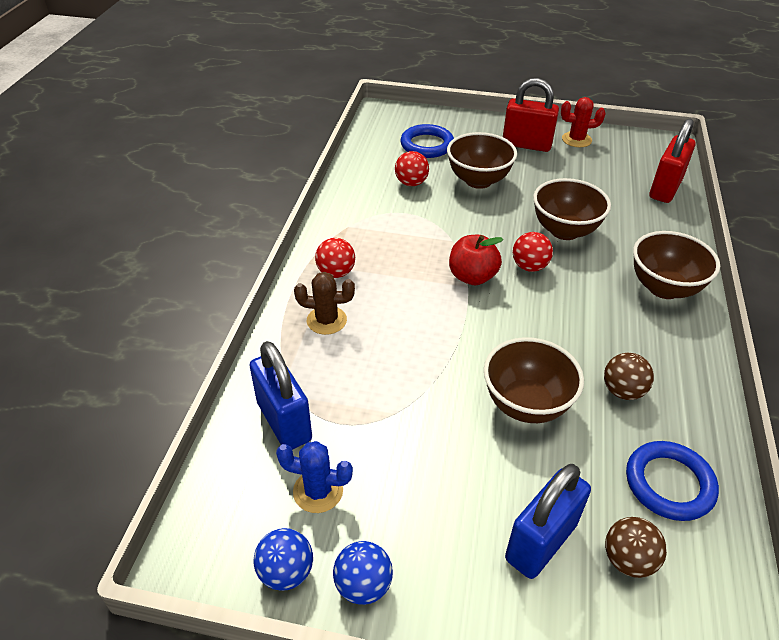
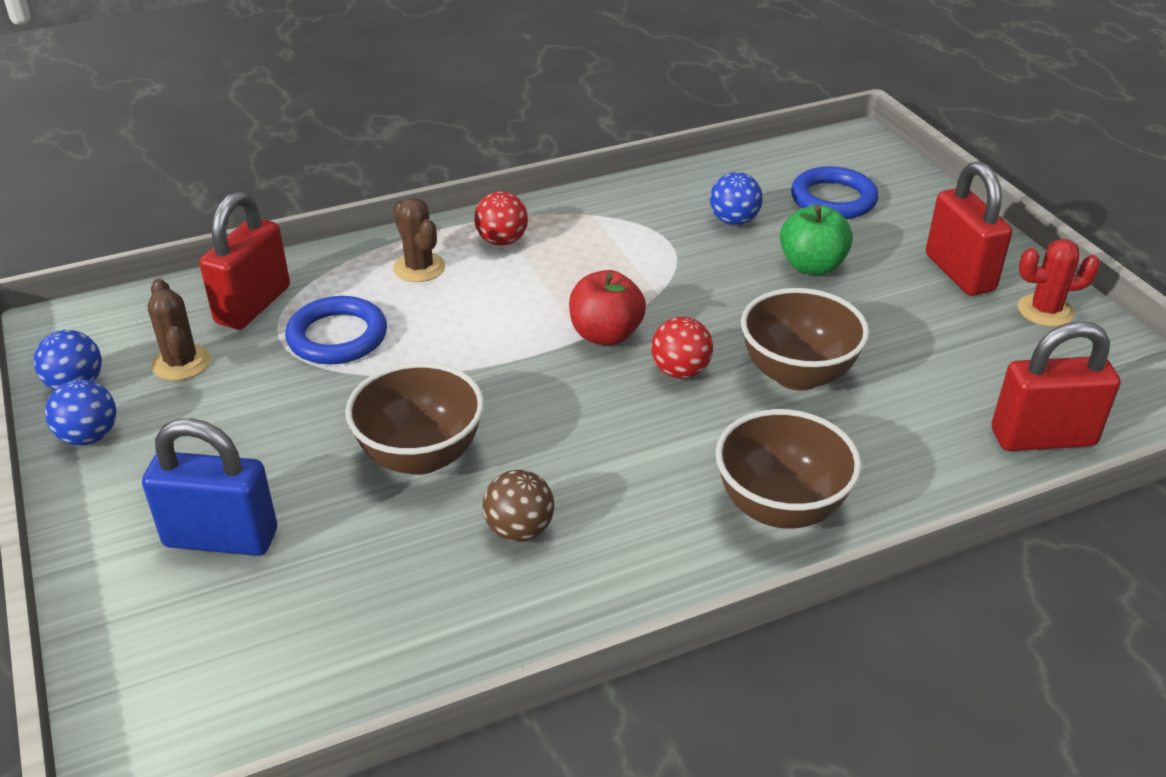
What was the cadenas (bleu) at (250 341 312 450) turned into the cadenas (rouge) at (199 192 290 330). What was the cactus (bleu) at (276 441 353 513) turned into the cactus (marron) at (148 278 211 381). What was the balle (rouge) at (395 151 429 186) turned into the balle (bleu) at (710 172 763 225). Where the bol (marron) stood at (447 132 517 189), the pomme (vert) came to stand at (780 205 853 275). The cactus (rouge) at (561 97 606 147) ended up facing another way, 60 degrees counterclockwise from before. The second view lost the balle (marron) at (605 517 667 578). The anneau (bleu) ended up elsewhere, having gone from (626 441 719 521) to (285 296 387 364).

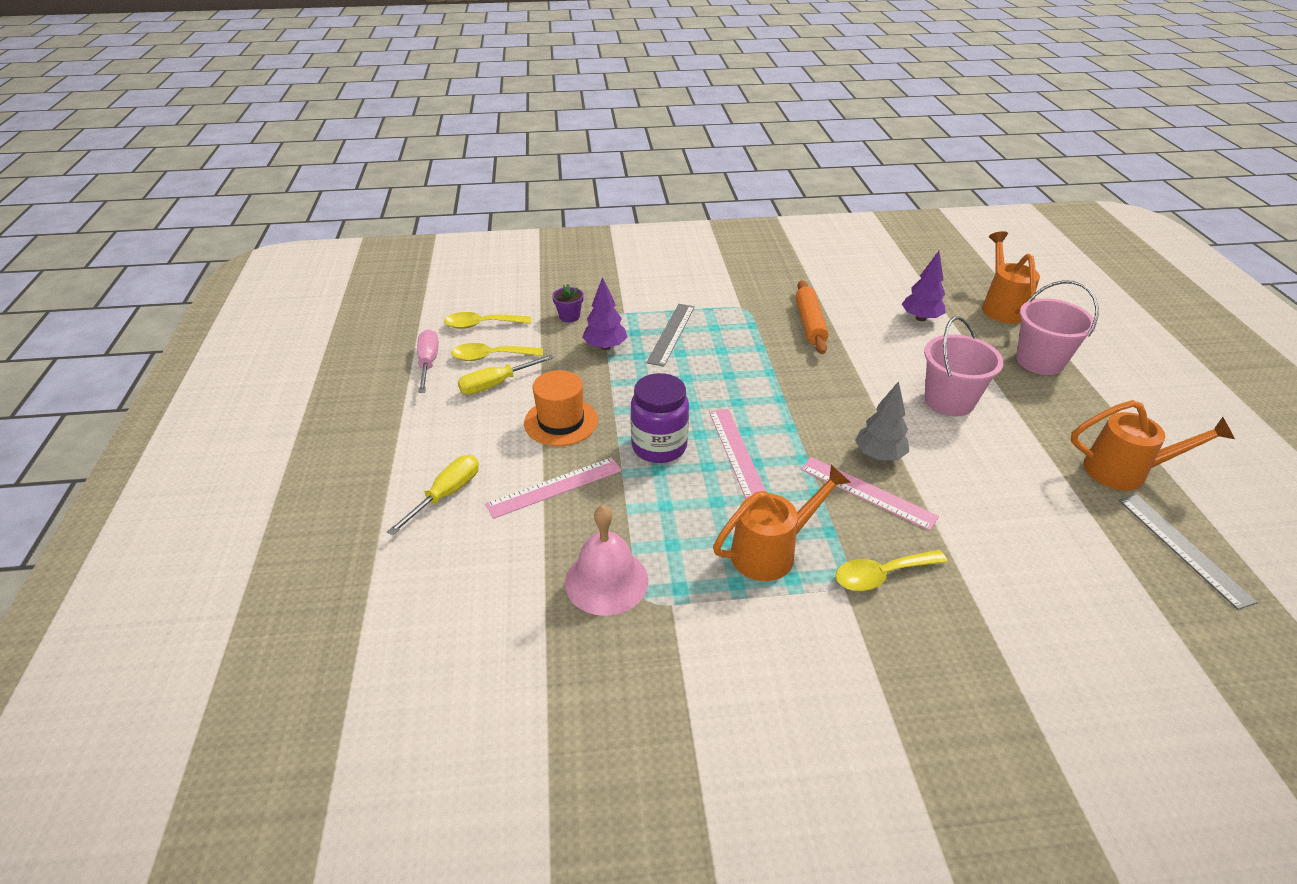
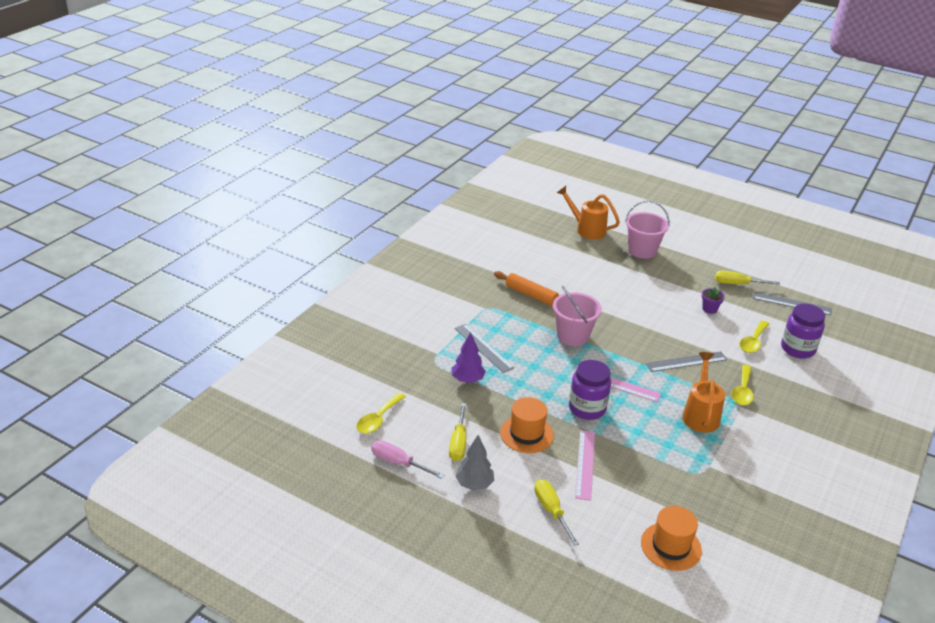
The cuillère (jaune) ended up elsewhere, having gone from (451 343 543 361) to (740 321 769 353). The pot de fleurs (violet) ended up elsewhere, having gone from (552 284 584 322) to (702 287 725 314). The second view lost the cloche (rose) at (565 505 648 616). What was the règle (rose) at (801 457 939 531) turned into the règle (gris) at (646 351 727 372). The arbre (gris) ended up elsewhere, having gone from (855 381 909 460) to (455 435 494 490). The second view lost the arbre (violet) at (902 251 946 321). The seau (rose) ended up elsewhere, having gone from (924 316 1004 416) to (553 286 602 346). Where the arrosoir (orange) stood at (1071 400 1235 491), the tournevis (jaune) came to stand at (715 271 780 285). The second view gained the chapeau (orange) at (641 506 702 571). The second view gained the bocal (violet) at (781 304 825 359).

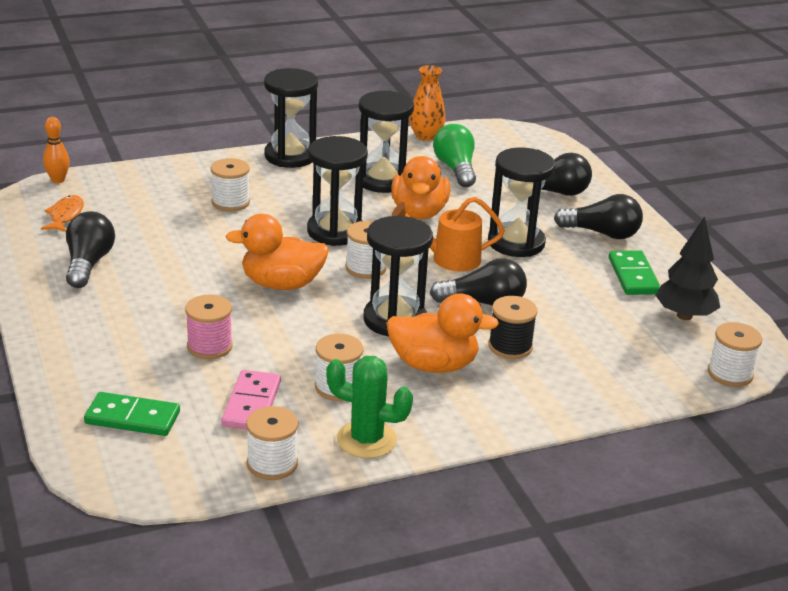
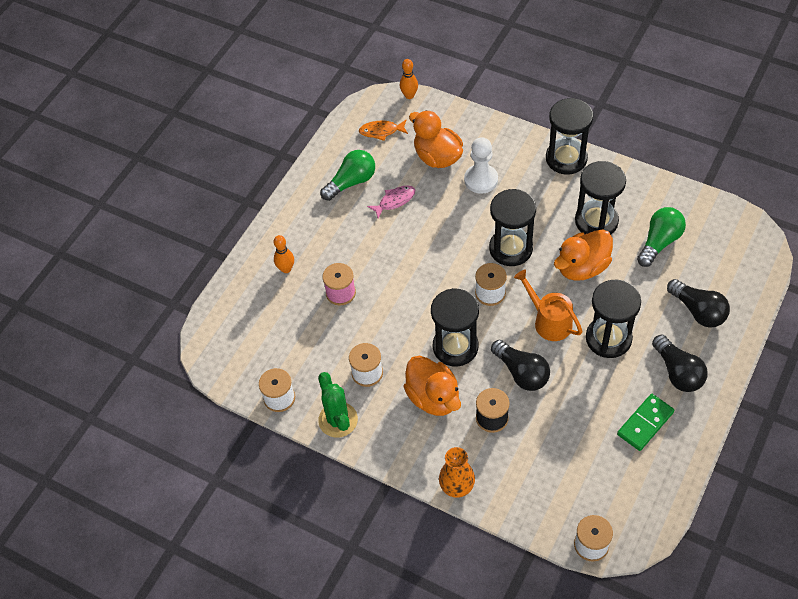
The poisson (orange) at (41 195 84 232) ended up facing another way, 150 degrees counterclockwise from before. What was the ampoule (noir) at (66 211 115 288) turned into the ampoule (vert) at (320 150 375 201). The second view lost the domino (vert) at (84 392 180 436). Where the bobine (blanc) stood at (211 158 250 211), the pion (blanc) came to stand at (464 137 498 194). The second view lost the domino (rose) at (221 370 281 429). The canard (orange) ended up elsewhere, having gone from (225 214 329 290) to (409 110 463 168). The vase (orange) ended up elsewhere, having gone from (409 65 445 141) to (439 447 475 498). The second view lost the arbre (noir) at (655 216 720 320). The second view gained the quille (orange) at (274 235 294 273). The second view gained the poisson (rose) at (367 185 415 218).

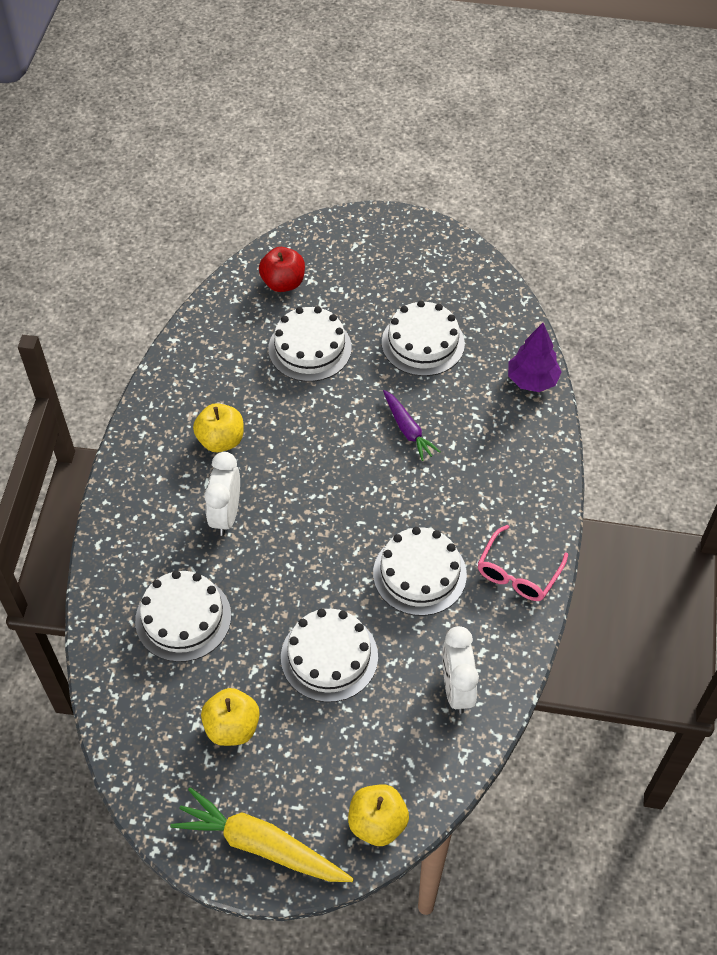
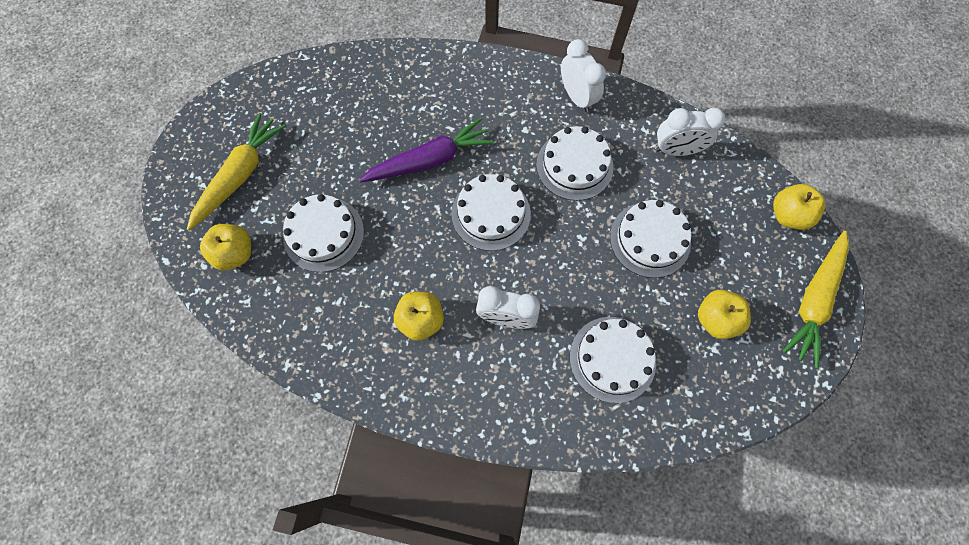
What was the pomme (rouge) at (259 247 305 292) turned into the pomme (jaune) at (200 224 251 271). The gâteau (blanc) ended up elsewhere, having gone from (382 300 465 376) to (451 174 531 251). The size of the carotte (violet) at (383 390 441 461) changed by a factor of 1.67. Where the lunettes (rose) stood at (477 525 568 601), the réveil (blanc) came to stand at (561 39 606 112). The second view lost the arbre (violet) at (508 323 562 392). The second view gained the carotte (jaune) at (187 113 286 231).

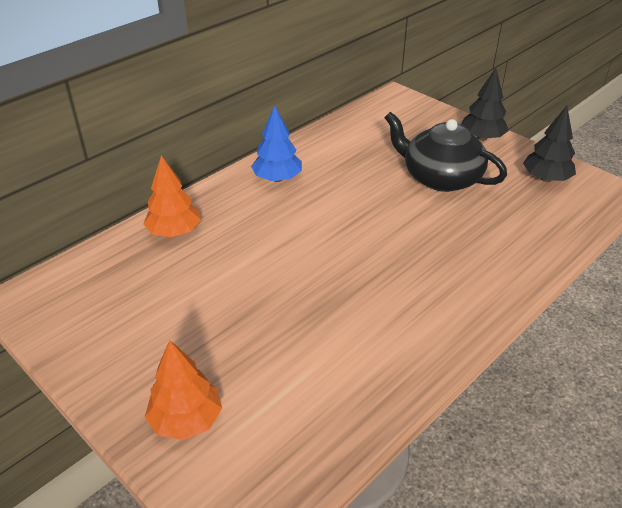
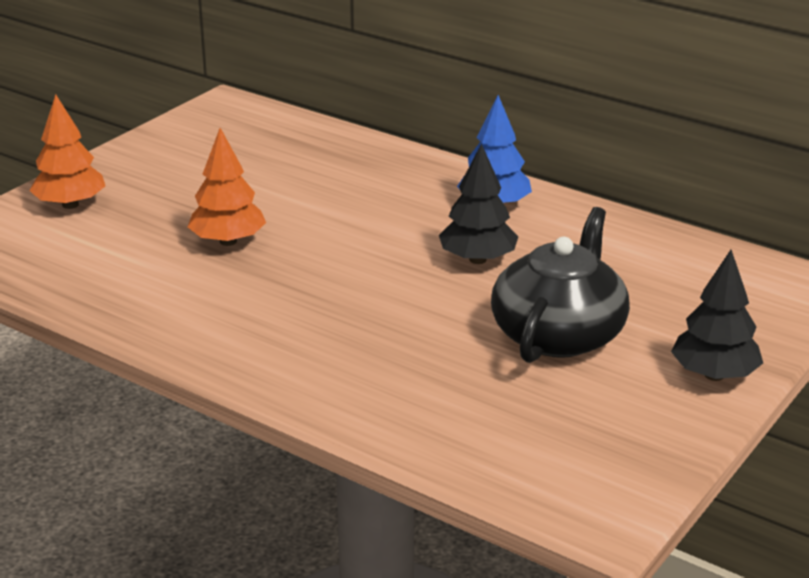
The arbre (orange) ended up elsewhere, having gone from (143 155 201 237) to (188 128 266 246). The arbre (noir) ended up elsewhere, having gone from (523 106 576 182) to (439 144 518 264).

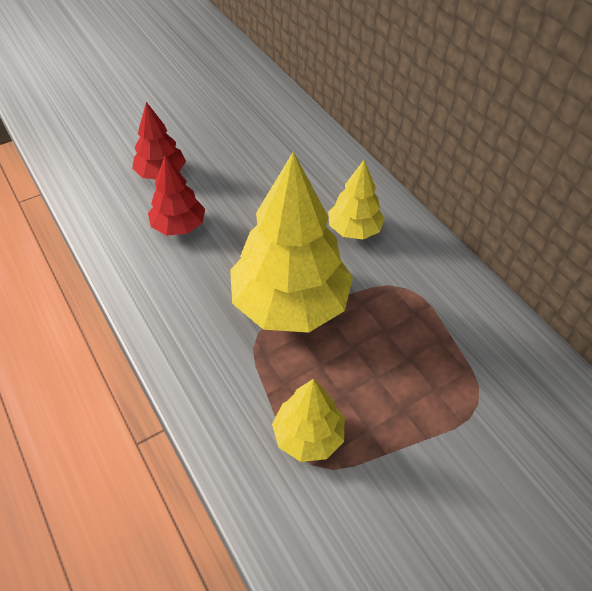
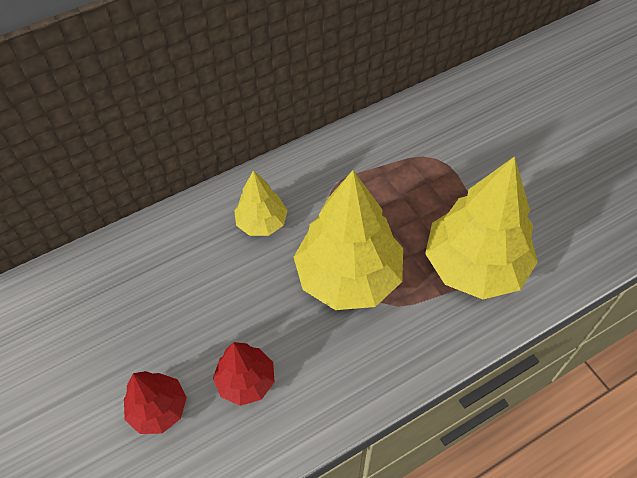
The size of the arbre (jaune) at (272 379 345 462) changed by a factor of 1.92.

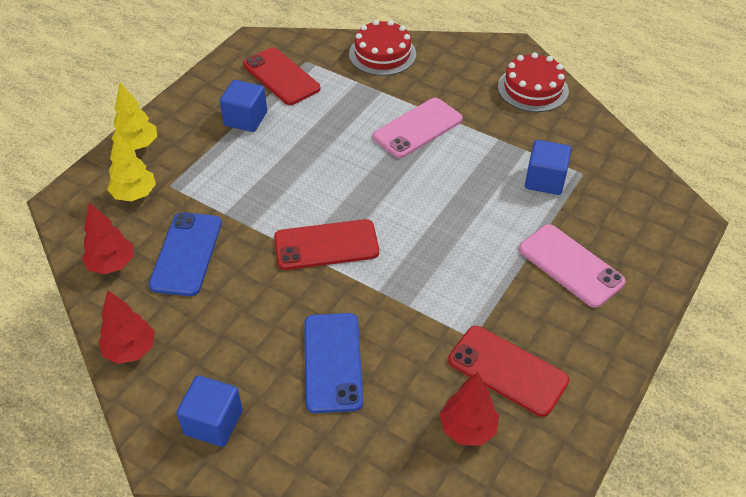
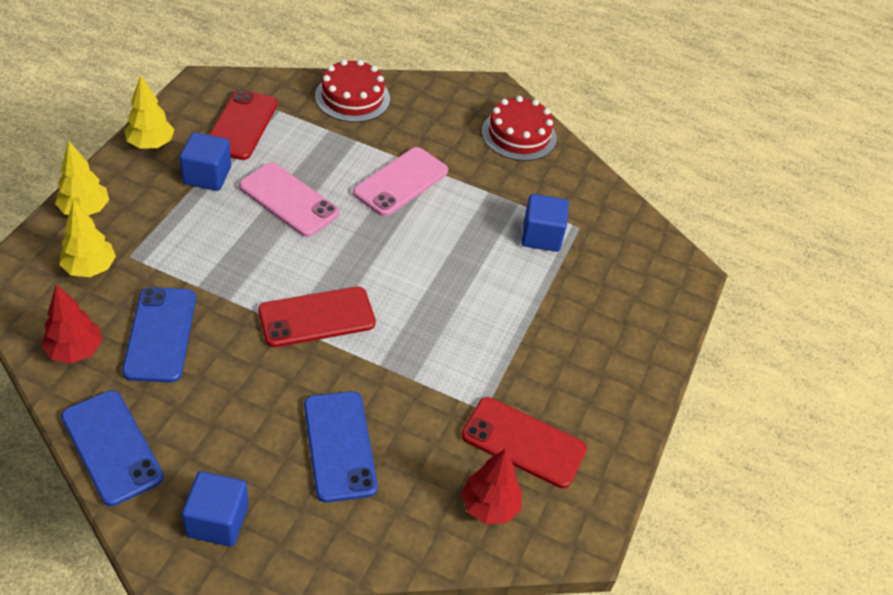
Where the arbre (rouge) stood at (99 290 155 364), the téléphone (bleu) came to stand at (61 390 164 506). The téléphone (rouge) at (243 48 321 105) ended up facing another way, 60 degrees clockwise from before. The téléphone (rose) ended up elsewhere, having gone from (519 224 626 308) to (239 163 339 237). The second view gained the arbre (jaune) at (124 75 174 149).

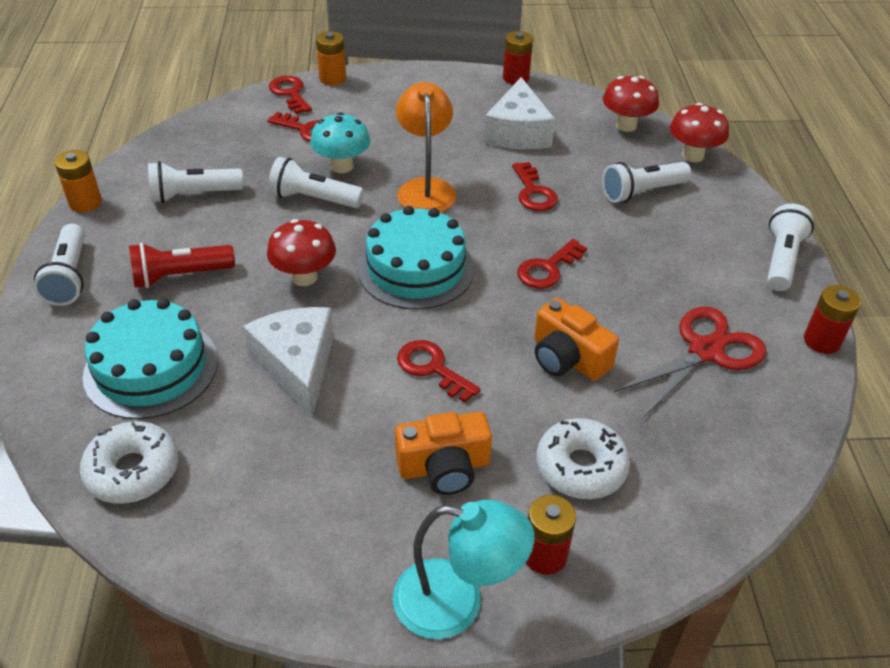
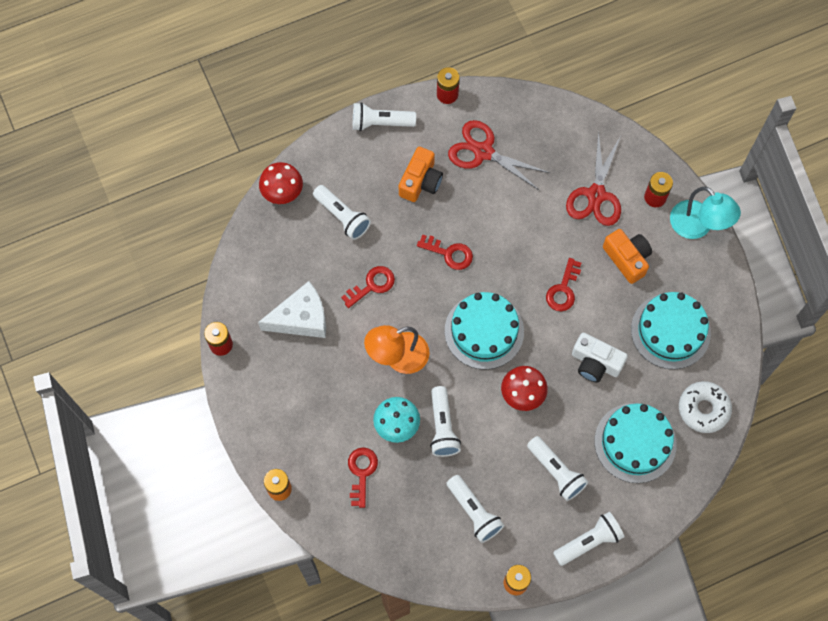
What was the lampe de poche (rouge) at (129 243 235 288) turned into the lampe de poche (blanc) at (527 436 588 501). Where the fromage (blanc) stood at (243 307 334 417), the appareil photo (blanc) came to stand at (572 333 628 383). The second view lost the clé (rouge) at (269 76 312 114). The lampe (turquoise) at (393 500 535 639) ended up facing another way, 150 degrees clockwise from before. The appareil photo (orange) ended up elsewhere, having gone from (534 298 619 381) to (399 147 443 202). Where the beignet (blanc) stood at (536 418 630 499), the ciseaux (rouge) came to stand at (566 131 621 226). The second view lost the champignon (rouge) at (603 76 659 132). The second view gained the gâteau (turquoise) at (631 292 711 369).

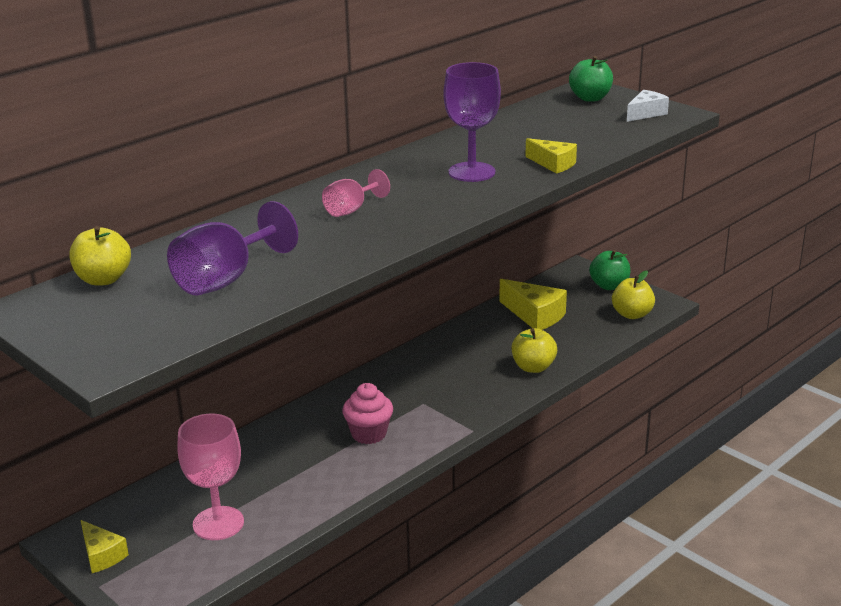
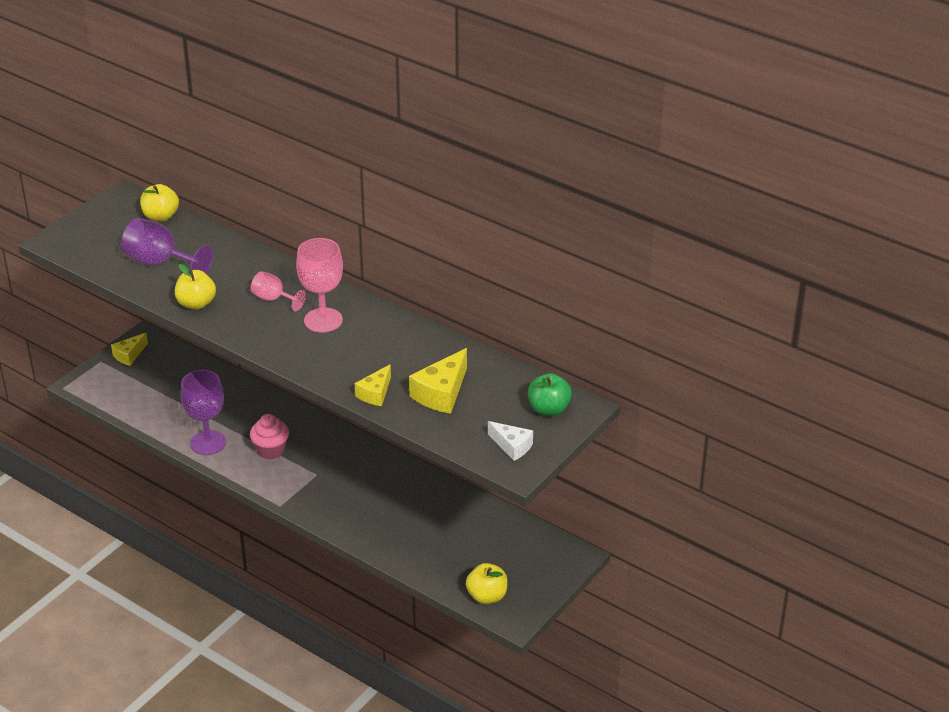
The verre à pied (rose) ended up elsewhere, having gone from (177 413 244 540) to (296 238 343 333). The verre à pied (violet) ended up elsewhere, having gone from (444 62 501 182) to (181 370 226 455). The fromage (jaune) ended up elsewhere, having gone from (499 279 567 330) to (409 348 467 414). The pomme (jaune) ended up elsewhere, having gone from (511 328 557 373) to (175 264 216 310). The second view lost the pomme (vert) at (589 250 630 290).

